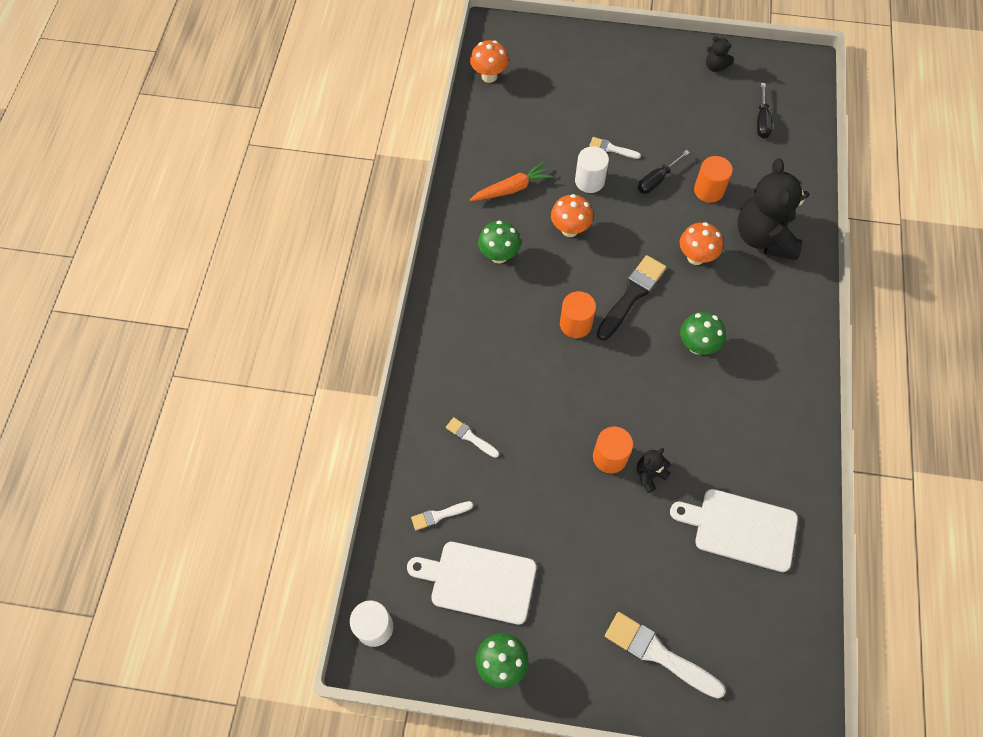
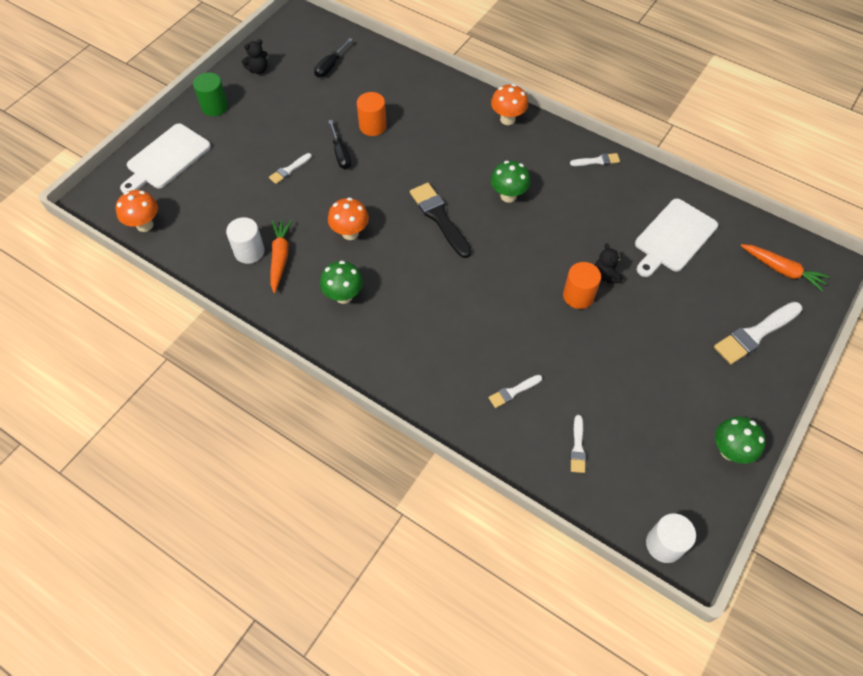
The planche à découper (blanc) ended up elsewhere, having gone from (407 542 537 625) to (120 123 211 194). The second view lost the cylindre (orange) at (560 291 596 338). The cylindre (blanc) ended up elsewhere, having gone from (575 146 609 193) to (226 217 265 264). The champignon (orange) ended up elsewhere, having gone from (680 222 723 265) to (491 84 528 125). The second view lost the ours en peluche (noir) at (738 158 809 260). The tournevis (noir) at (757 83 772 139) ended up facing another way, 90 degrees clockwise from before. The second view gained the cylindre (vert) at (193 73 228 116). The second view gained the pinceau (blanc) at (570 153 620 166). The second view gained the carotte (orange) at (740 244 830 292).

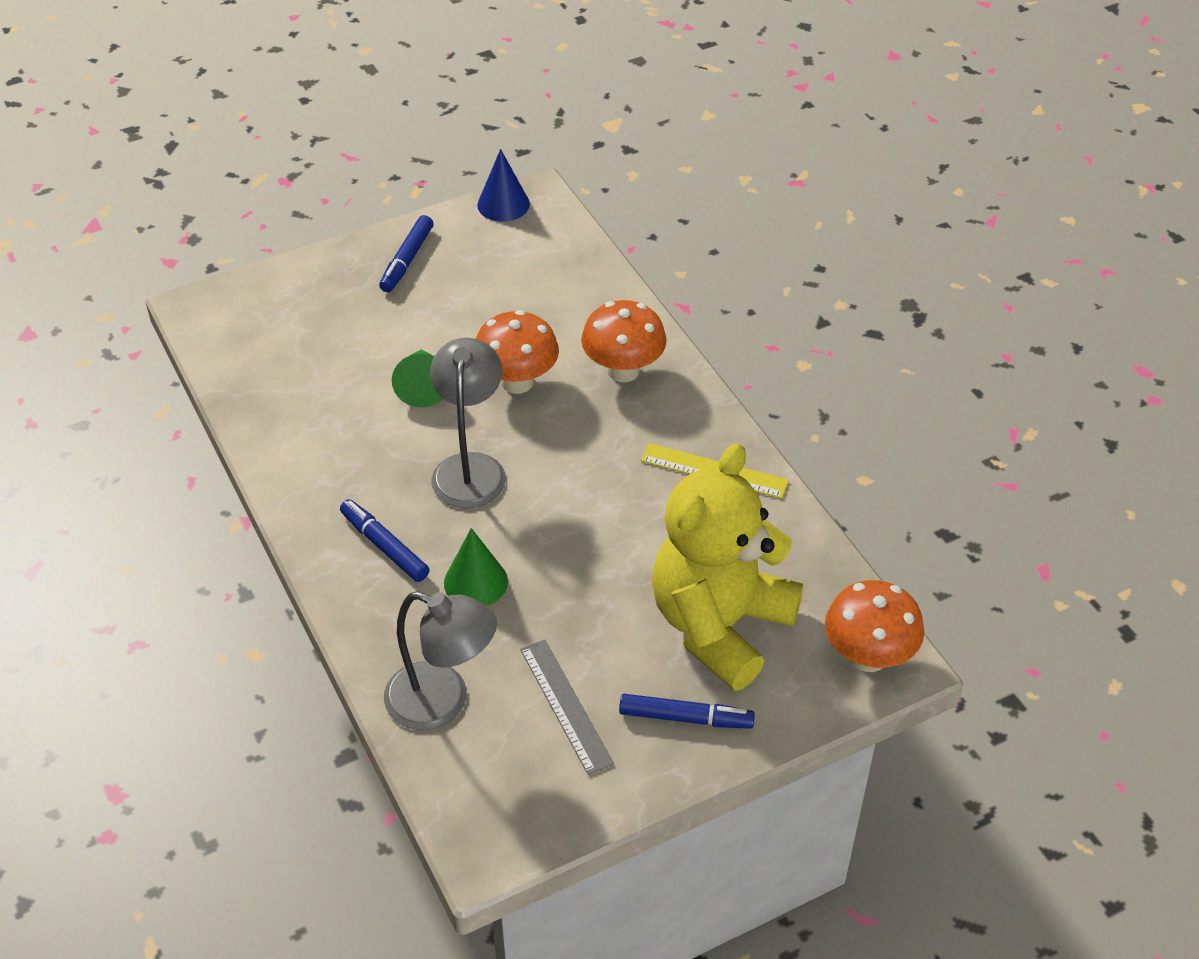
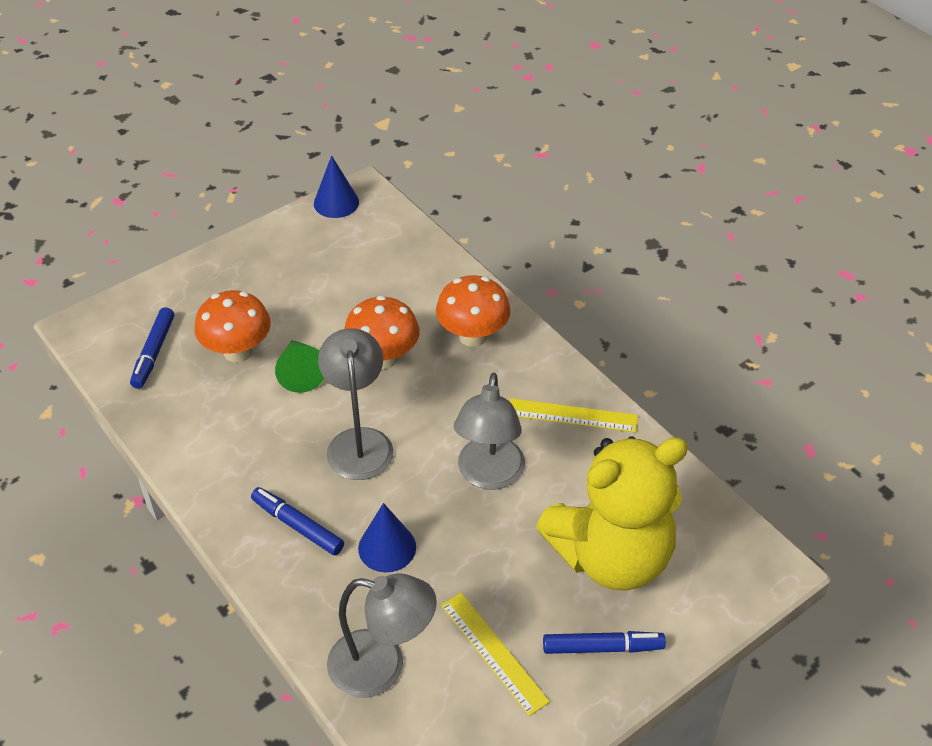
The feutre (bleu) ended up elsewhere, having gone from (379 215 433 292) to (130 307 174 389). What was the cône (vert) at (444 528 508 606) turned into the cône (bleu) at (358 503 416 573). What was the règle (gris) at (520 639 614 775) turned into the règle (jaune) at (441 593 550 716). The ours en peluche (jaune) at (652 443 803 691) ended up facing another way, 135 degrees counterclockwise from before. The champignon (orange) ended up elsewhere, having gone from (825 580 924 672) to (195 290 271 363). The second view gained the lampe (gris) at (454 373 525 490).

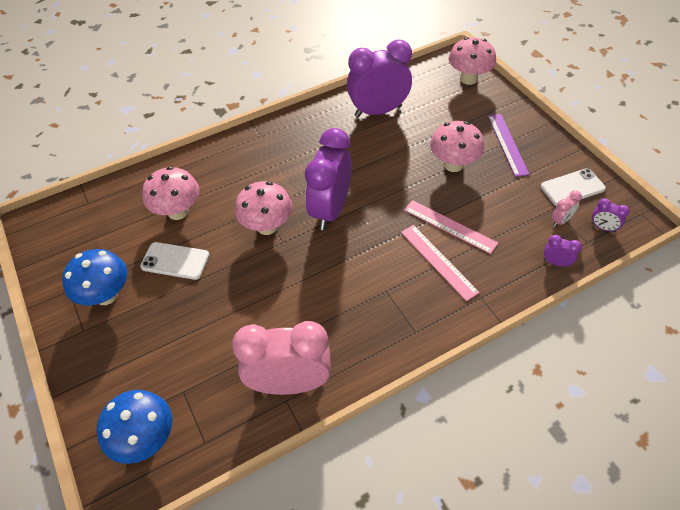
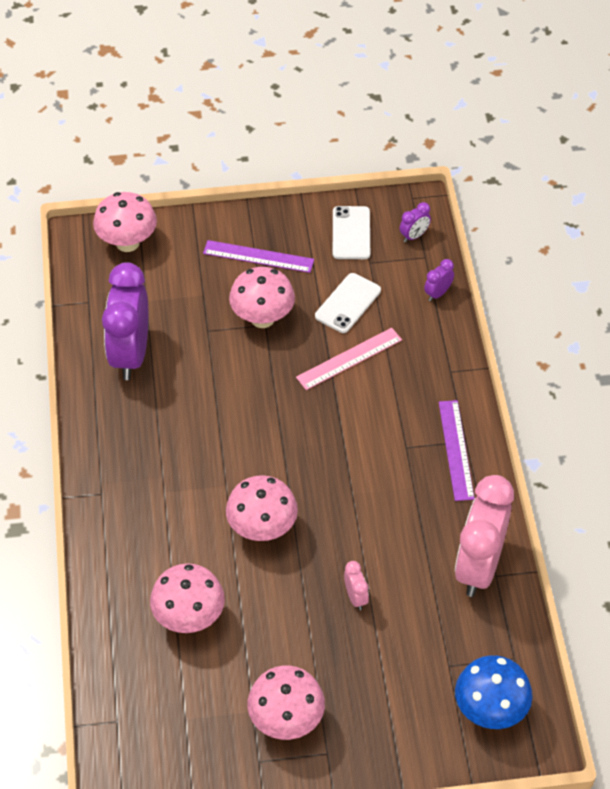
What was the champignon (bleu) at (62 249 127 306) turned into the champignon (rose) at (247 665 325 740). The téléphone (blanc) ended up elsewhere, having gone from (140 242 209 280) to (315 273 381 333). The second view lost the réveil (violet) at (305 128 352 230). The second view lost the règle (rose) at (401 225 480 301). The réveil (rose) ended up elsewhere, having gone from (551 190 582 227) to (344 561 369 610). The second view gained the règle (violet) at (439 400 475 501).

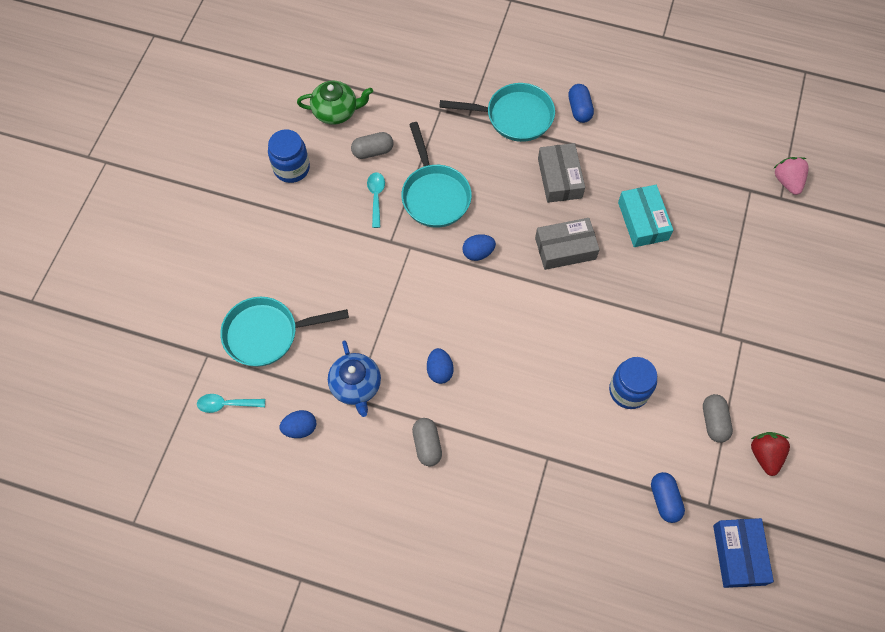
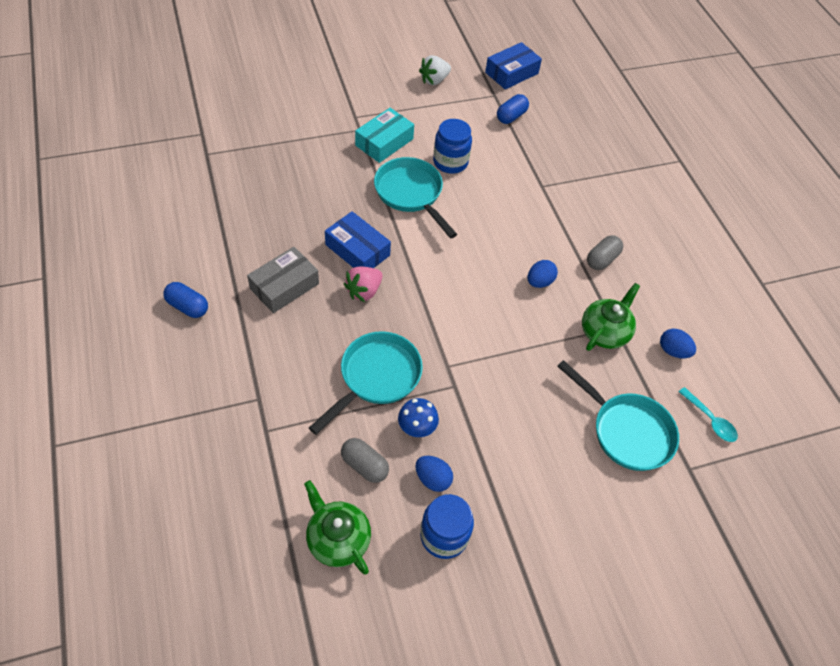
What was the théière (bleu) at (328 341 381 417) turned into the théière (vert) at (582 283 640 351). Where the cuillère (turquoise) stood at (367 172 385 228), the champignon (bleu) came to stand at (398 398 439 437). The poêle (turquoise) ended up elsewhere, having gone from (439 83 555 142) to (374 157 457 238). The œuf (bleu) ended up elsewhere, having gone from (462 234 496 261) to (415 456 453 492). What was the boîte (gris) at (535 218 600 270) turned into the boîte (bleu) at (325 211 391 268). The gélule (bleu) at (568 84 594 123) ended up facing another way, 75 degrees clockwise from before. The boîte (turquoise) ended up elsewhere, having gone from (618 185 673 247) to (355 108 414 163). The second view lost the gélule (gris) at (703 394 733 443). What was the fraise (rouge) at (751 432 790 476) turned into the fraise (blanc) at (419 55 451 85). The fraise (rose) ended up elsewhere, having gone from (773 157 809 195) to (344 267 383 302).

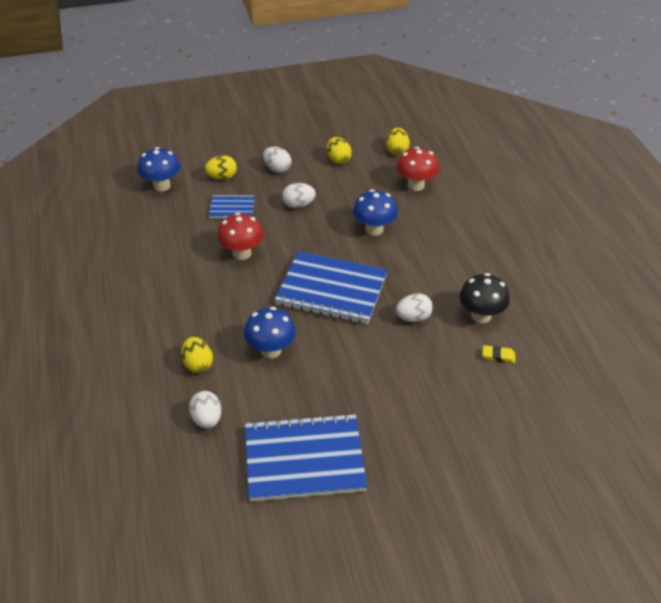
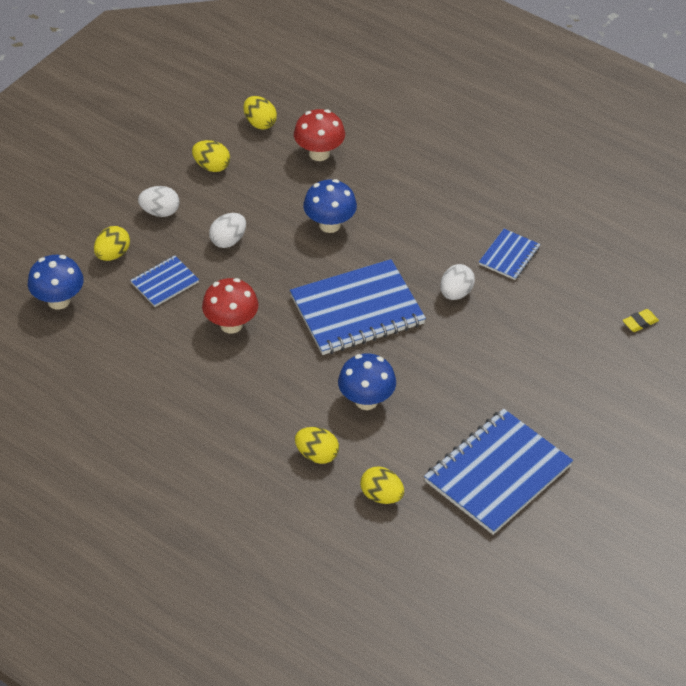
What was the œuf (blanc) at (189 391 222 429) turned into the œuf (jaune) at (360 466 404 504). Where the champignon (noir) stood at (460 273 510 323), the carnet (bleu) came to stand at (479 229 540 280). The gomme (jaune) ended up elsewhere, having gone from (483 345 515 363) to (622 309 659 332).

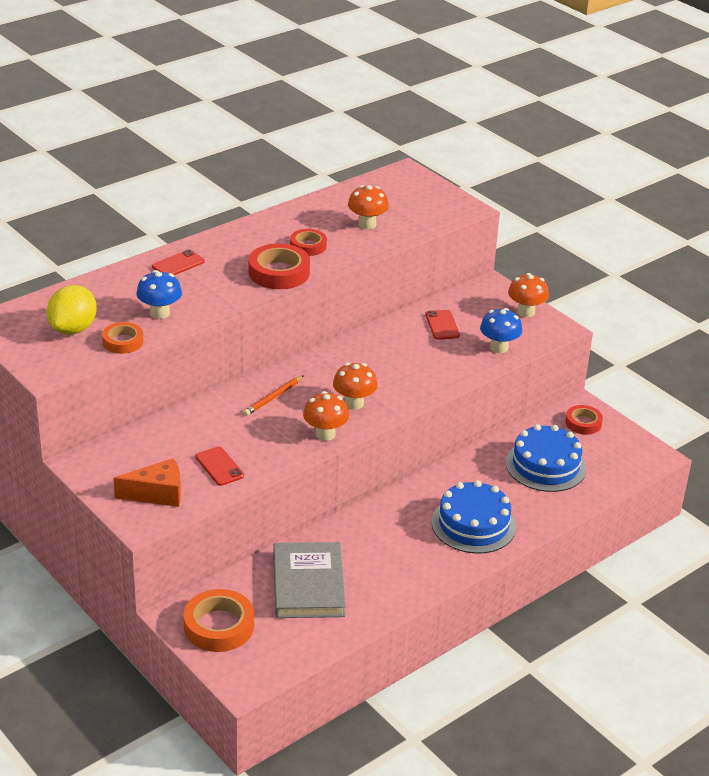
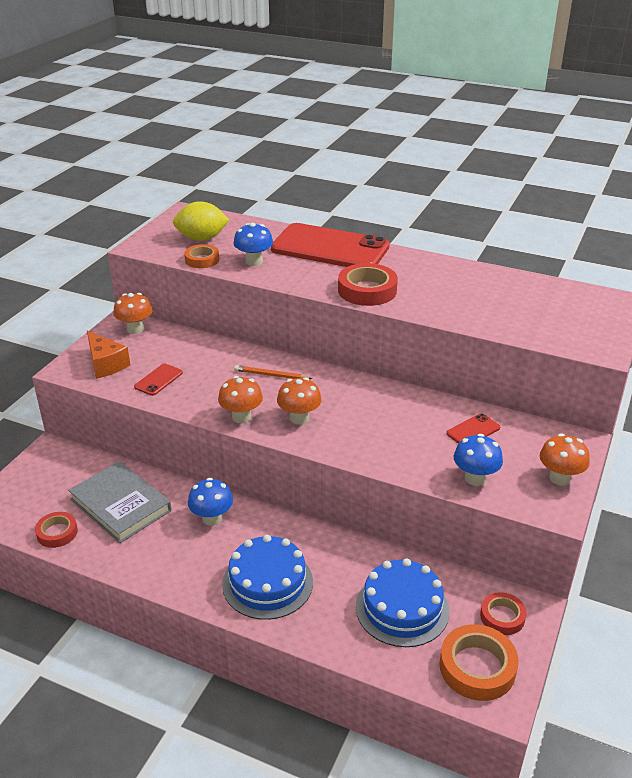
The size of the téléphone (rouge) at (152 250 205 275) changed by a factor of 2.49. The ruban adhésif (orange) ended up elsewhere, having gone from (184 589 254 652) to (439 624 519 701). The livre (gris) at (273 542 346 618) ended up facing another way, 75 degrees clockwise from before. The ruban adhésif (rouge) ended up elsewhere, having gone from (290 229 327 256) to (35 512 78 548). The champignon (orange) ended up elsewhere, having gone from (348 185 389 229) to (113 293 153 334). The second view gained the champignon (bleu) at (188 478 233 526).

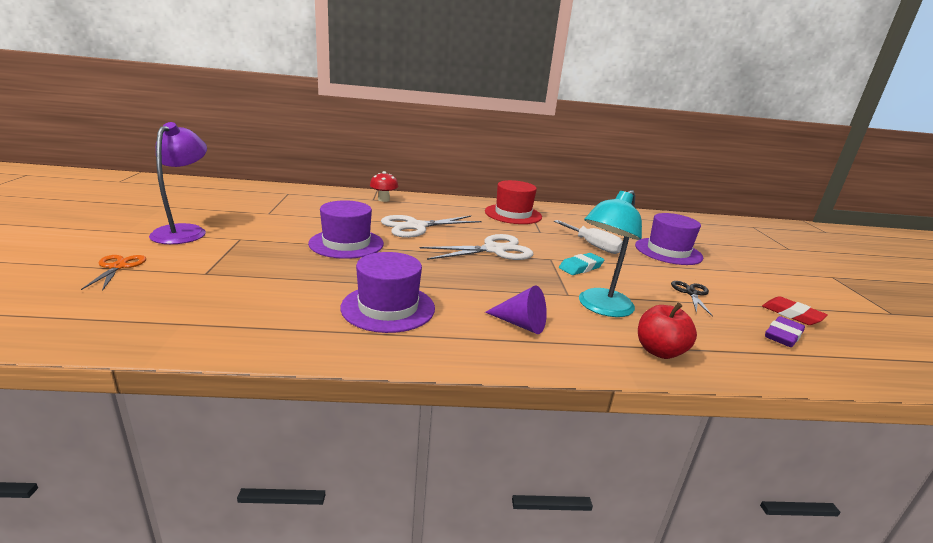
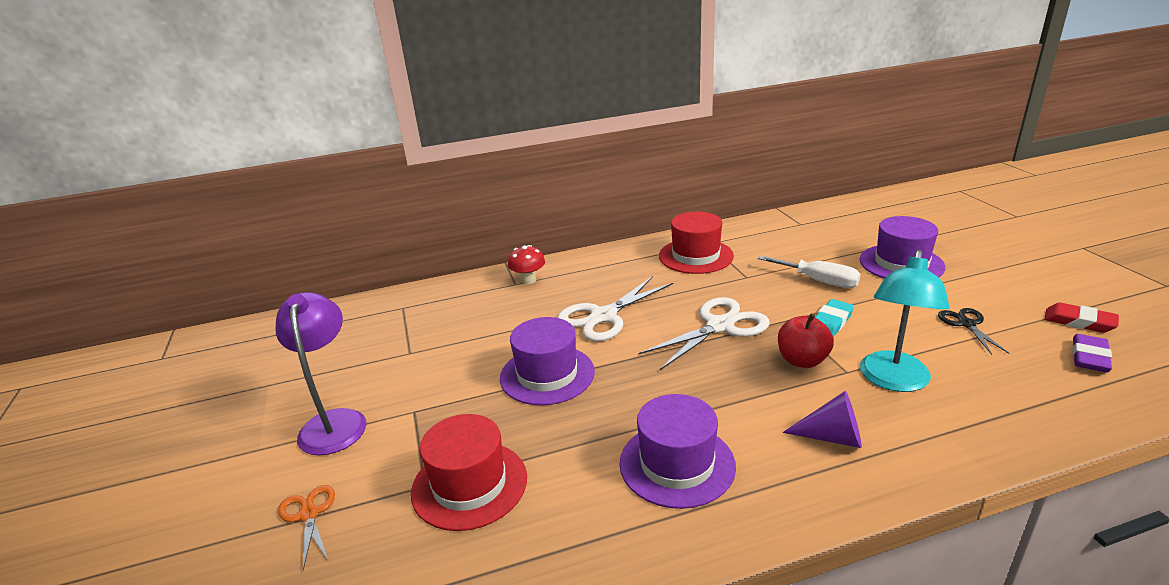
The pomme (rouge) ended up elsewhere, having gone from (638 303 697 359) to (778 314 834 368). The second view gained the chapeau (rouge) at (411 414 527 531).

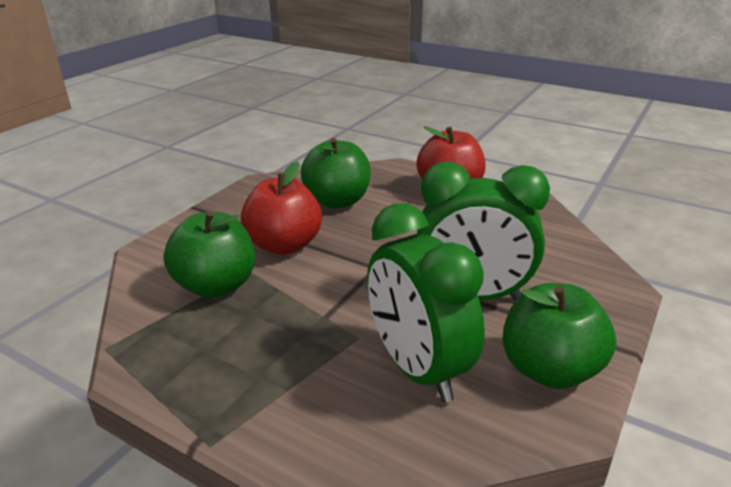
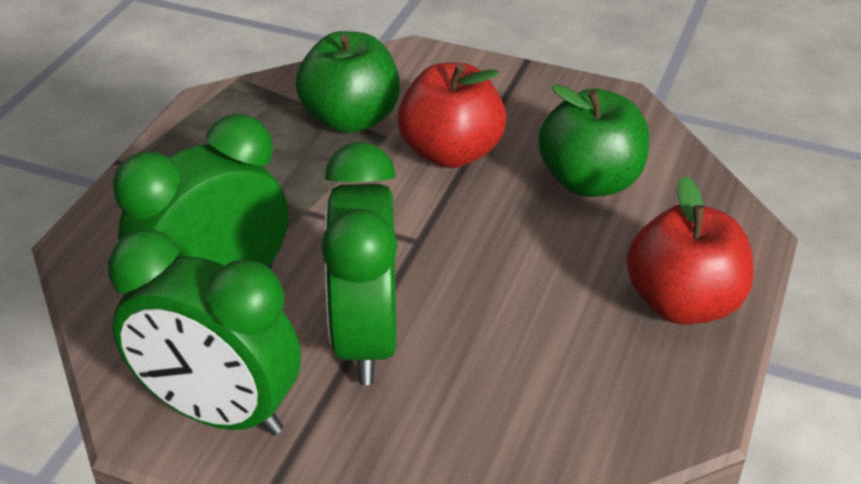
Where the pomme (vert) stood at (503 283 617 389), the réveil (vert) came to stand at (108 229 301 435).

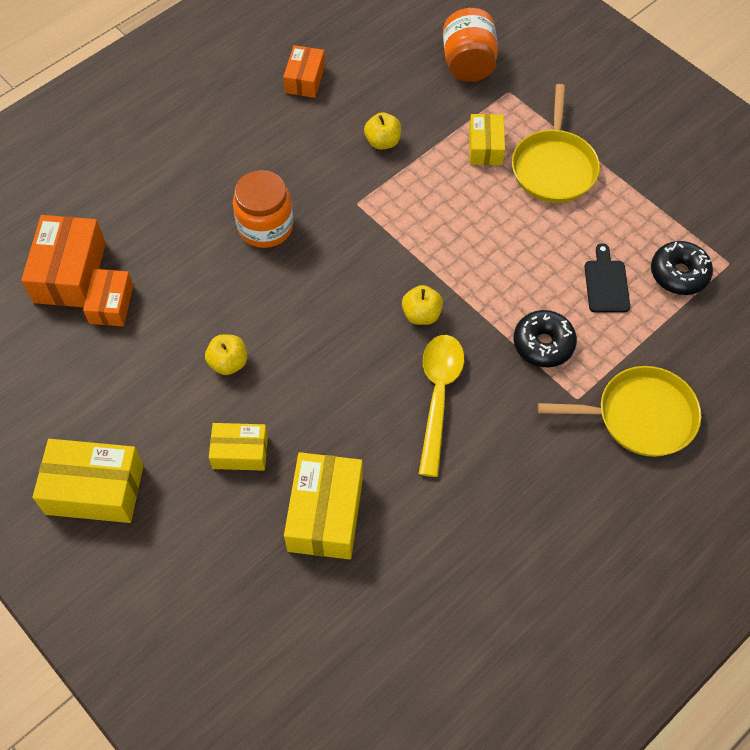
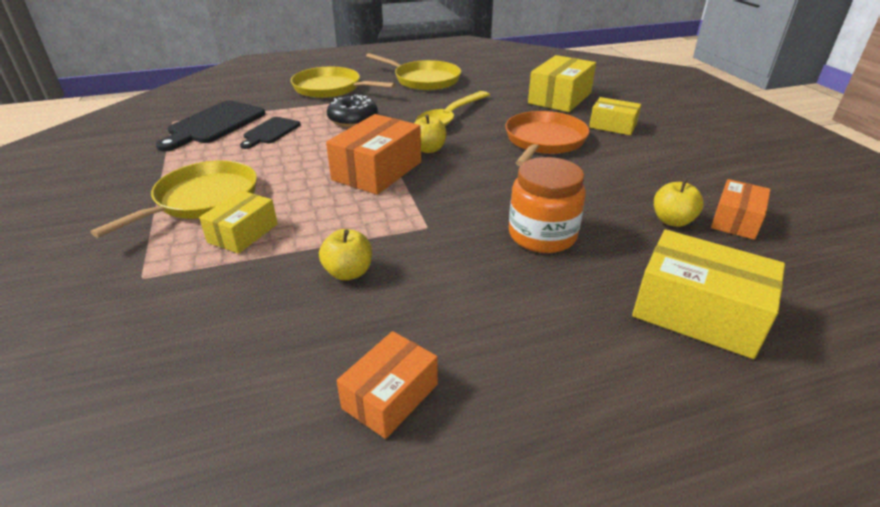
The boîte (orange) ended up elsewhere, having gone from (21 215 106 307) to (326 114 421 195). The boîte (jaune) ended up elsewhere, having gone from (33 439 144 523) to (632 230 785 359). The pomme (jaune) ended up elsewhere, having gone from (205 334 247 375) to (654 179 704 227). The second view lost the bocal (orange) at (443 8 498 82). Where the beignet (noir) stood at (651 241 713 295), the planche à découper (noir) came to stand at (156 101 265 151). The second view gained the poêle (jaune) at (366 53 461 90). The second view gained the poêle (orange) at (505 111 590 166).

